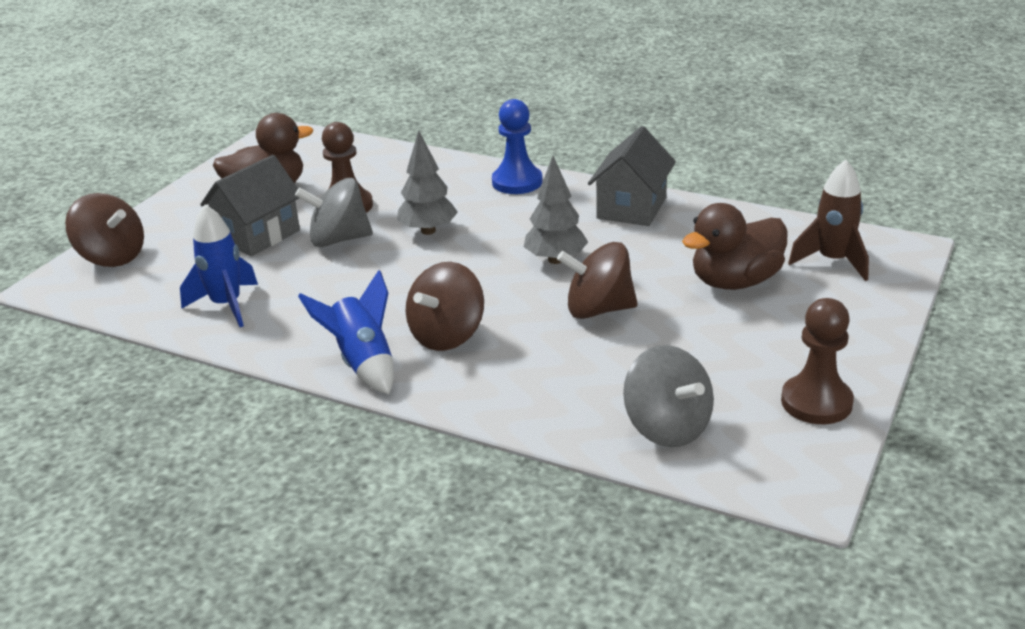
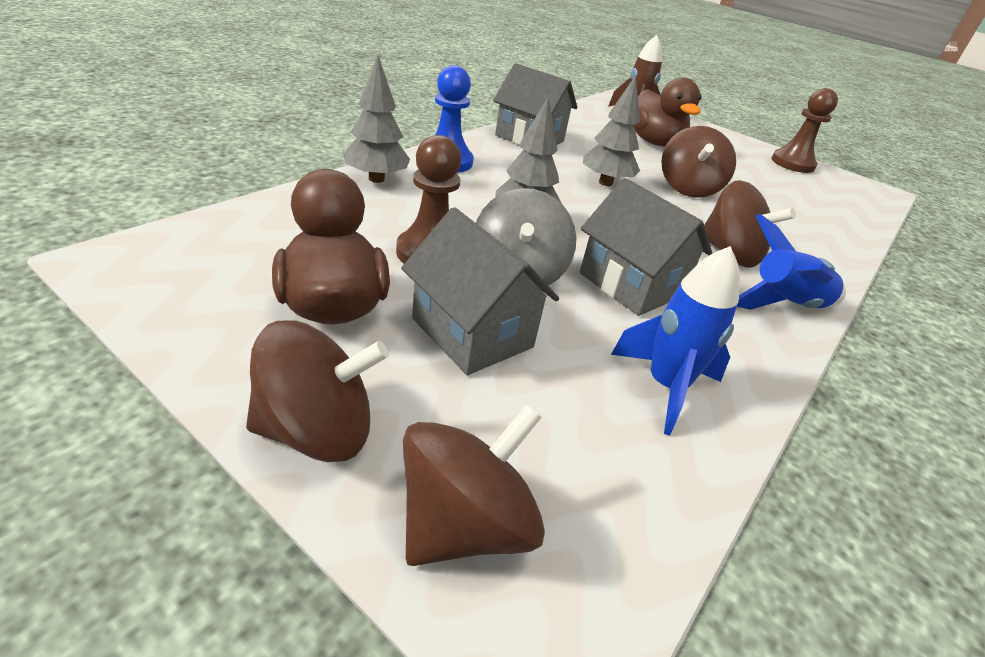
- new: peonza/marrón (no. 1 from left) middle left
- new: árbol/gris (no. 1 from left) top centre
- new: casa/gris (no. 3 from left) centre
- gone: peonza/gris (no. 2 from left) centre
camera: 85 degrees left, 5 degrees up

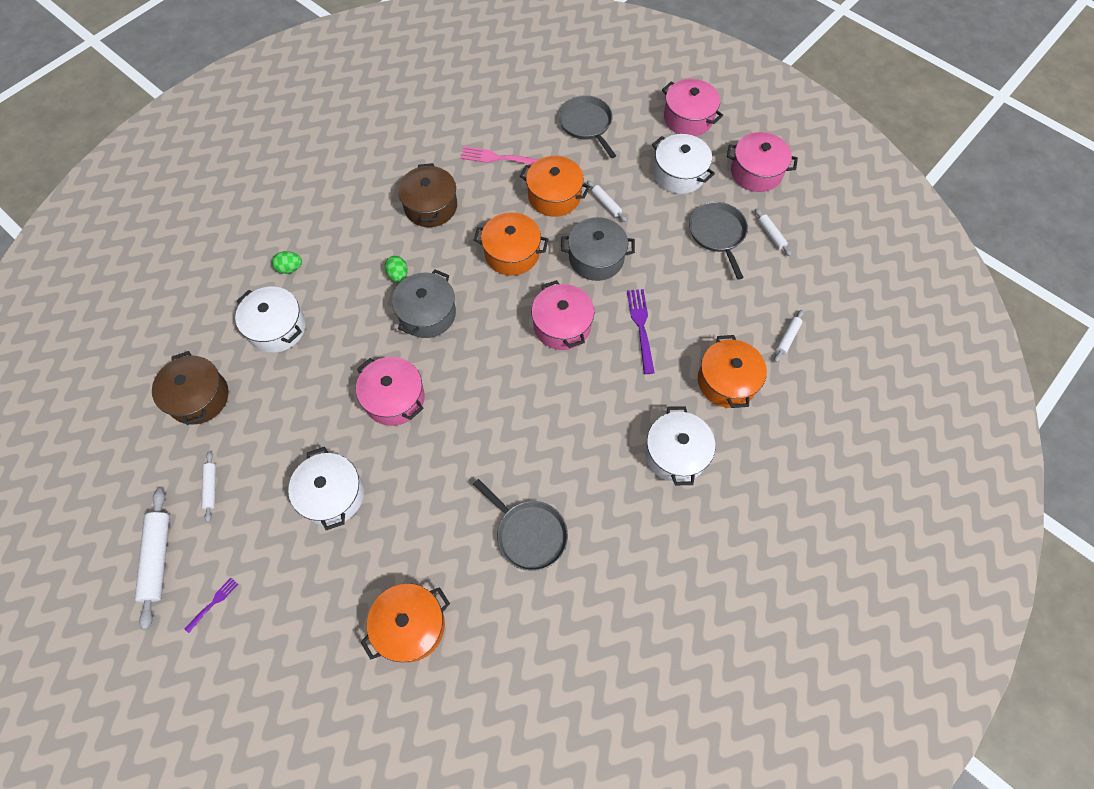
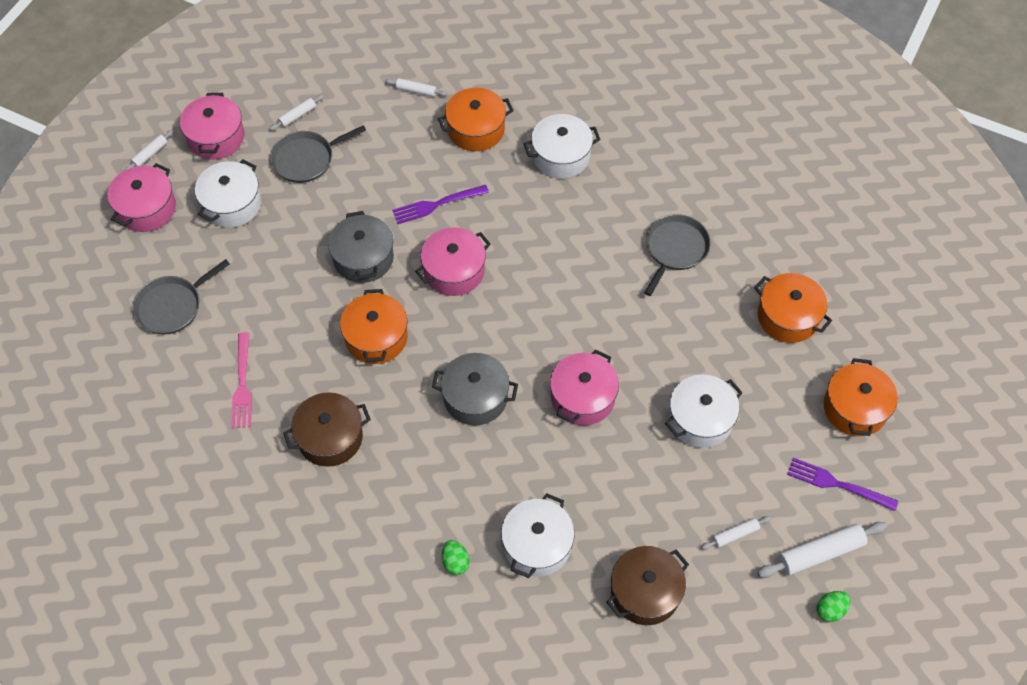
- shifted: rodillo/blanco (no. 3 from left in the first image) top centre to rodillo/blanco (no. 1 from left) top left
- scaled: tenedor/morado (no. 1 from left in the first image) bottom left = bottom right x1.82
- shifted: huevo/verde (no. 2 from left) centre to bottom right
- shifted: olla/naranja (no. 3 from left in the first image) top centre to olla/naranja (no. 4 from left) middle right
camera: 105 degrees left, 5 degrees down

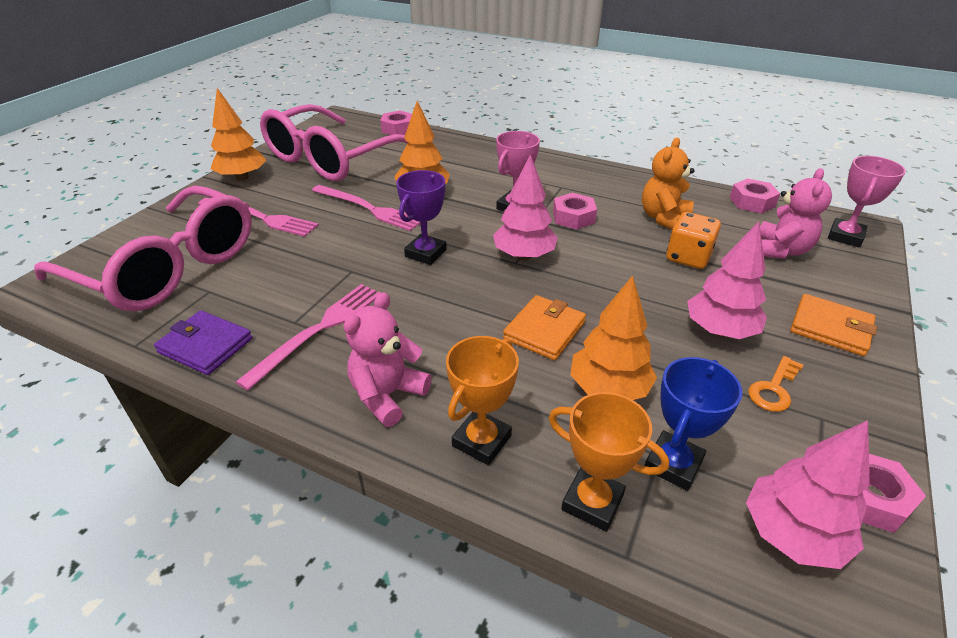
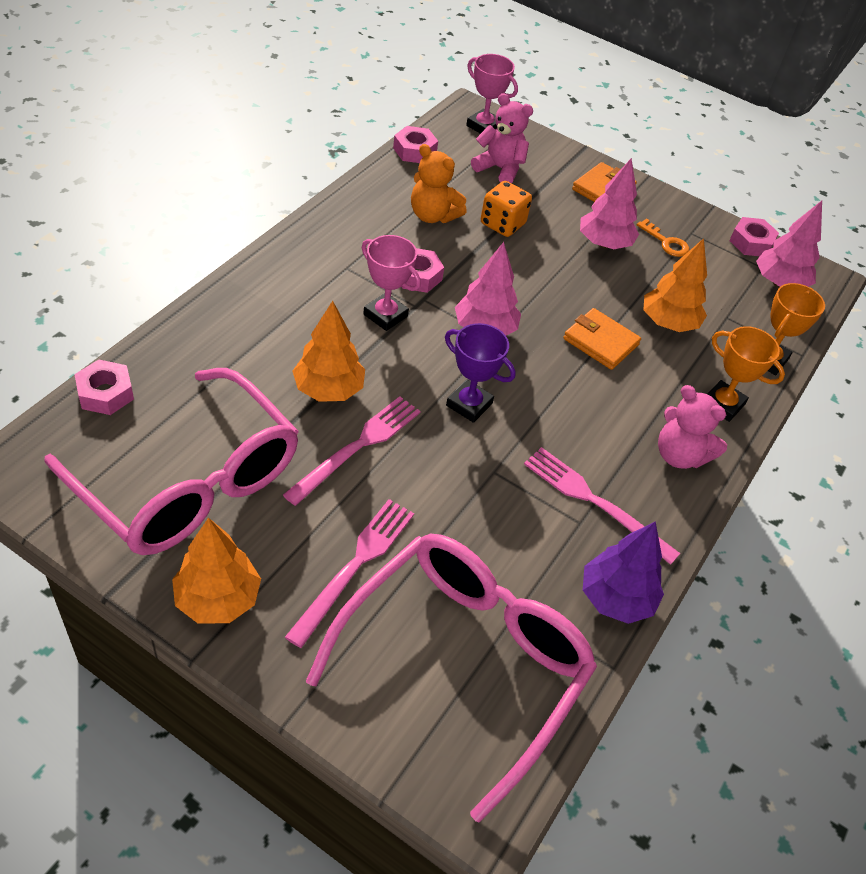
- swapped: cartera/morado middle left to árbol/morado middle right
- gone: trofeo/azul middle right
camera: 90 degrees left, 10 degrees up

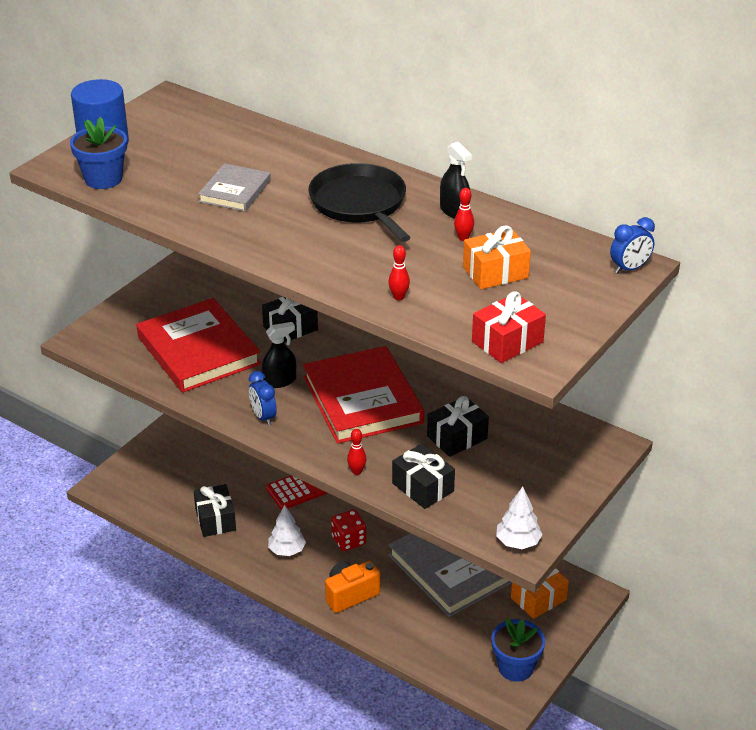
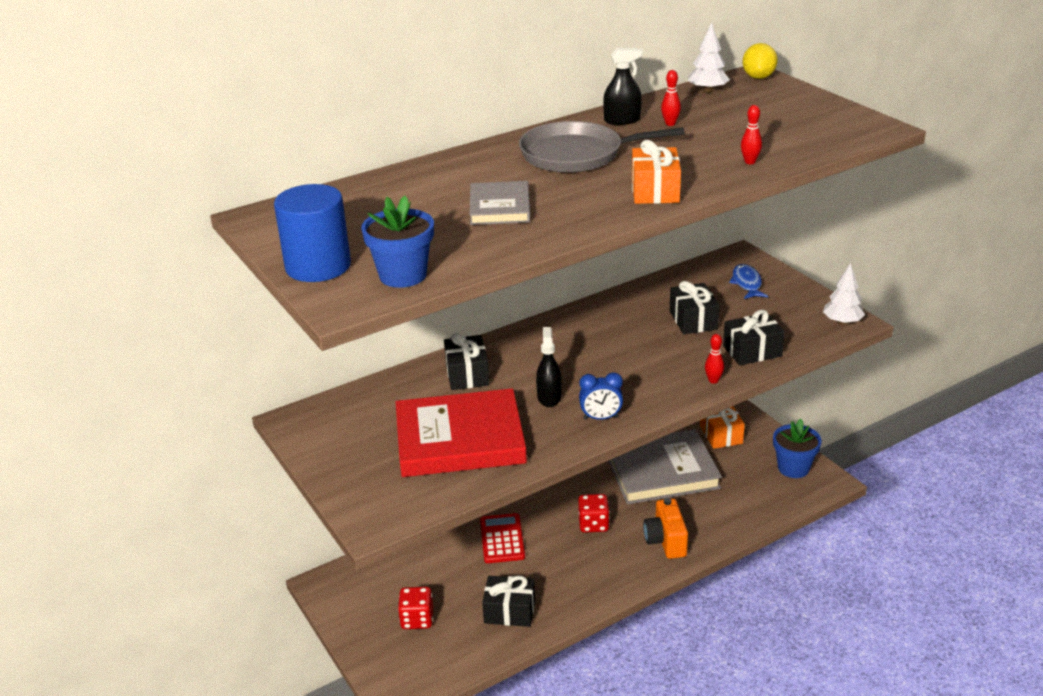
- new: dado/rojo (no. 1 from left) bottom centre
- rotated: libro/gris (no. 1 from left) top left = top centre 45 degrees clockwise
- repainted: sartén/negro top centre to sartén/gris top centre
- shifted: regalo/naranja (no. 1 from left) centre to top centre
- shifted: árbol/blanco (no. 1 from left) bottom centre to top right
- new: pez/azul middle right
- swapped: despertador/azul (no. 2 from left) middle right to limón/amarillo top right
- gone: libro/rojo (no. 2 from left) centre
- gone: regalo/rojo middle right
camera: 65 degrees left, 5 degrees down

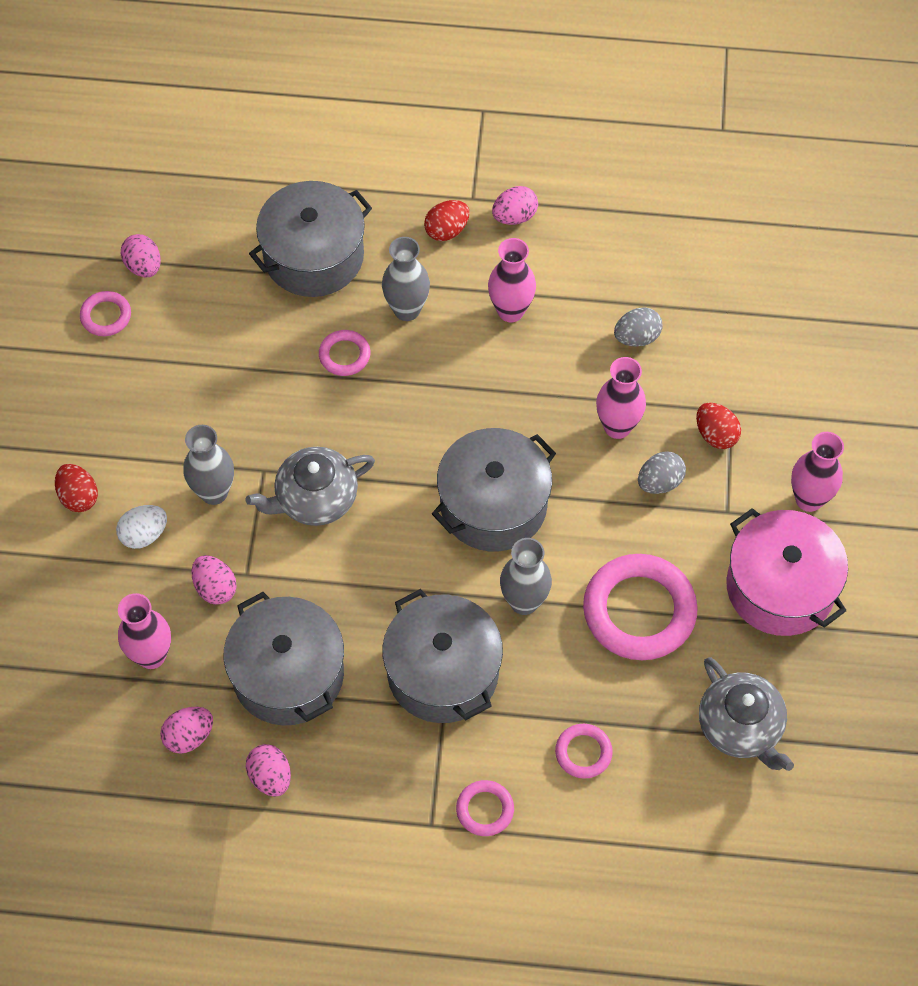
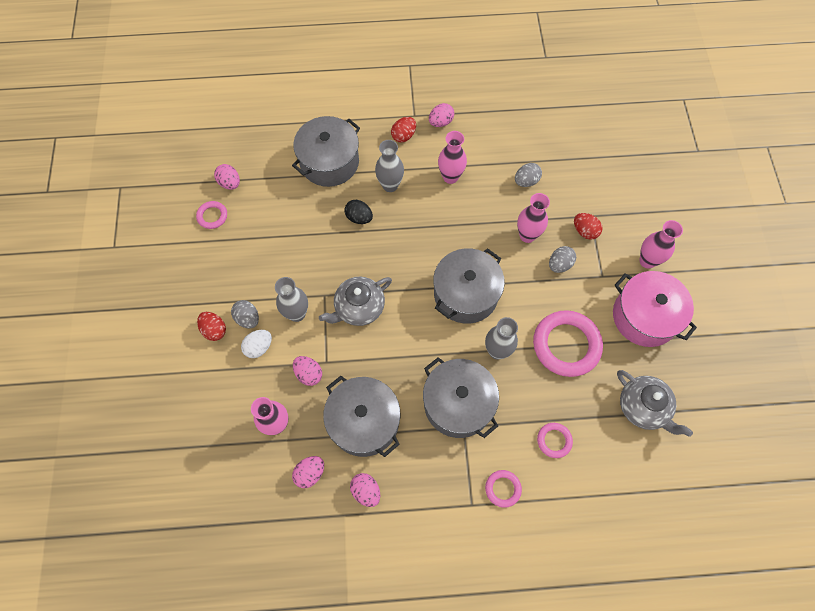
- new: huevo/gris (no. 1 from left) middle left
- swapped: anillo/rosa (no. 2 from left) centre to huevo/negro centre
camera: 10 degrees left, 5 degrees up

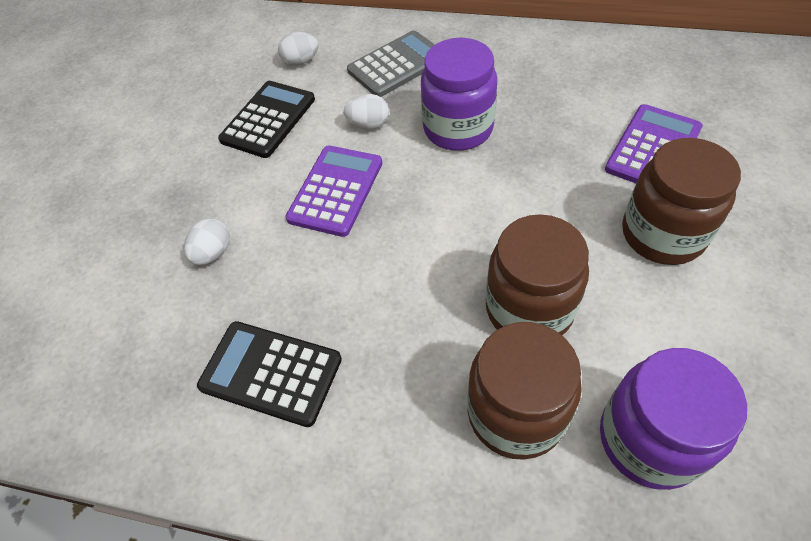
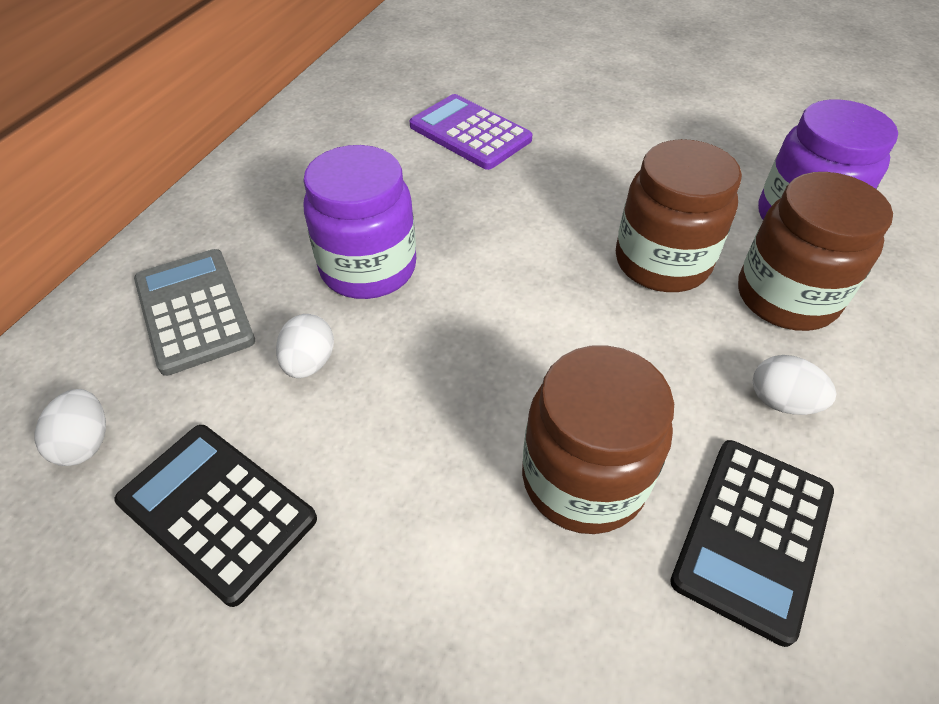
- shifted: tarro/marrón (no. 3 from left in the first image) middle right to tarro/marrón (no. 1 from left) centre
- shifted: huevo/blanco (no. 1 from left in the first image) middle left to huevo/blanco (no. 3 from left) middle right
- gone: calculadora/morado (no. 1 from left) centre
camera: 85 degrees left, 5 degrees down

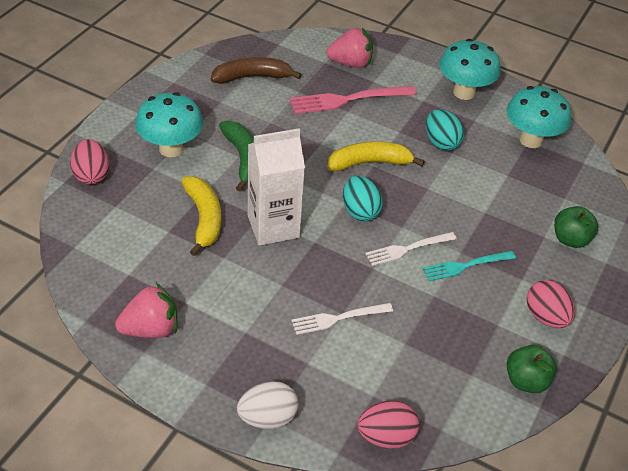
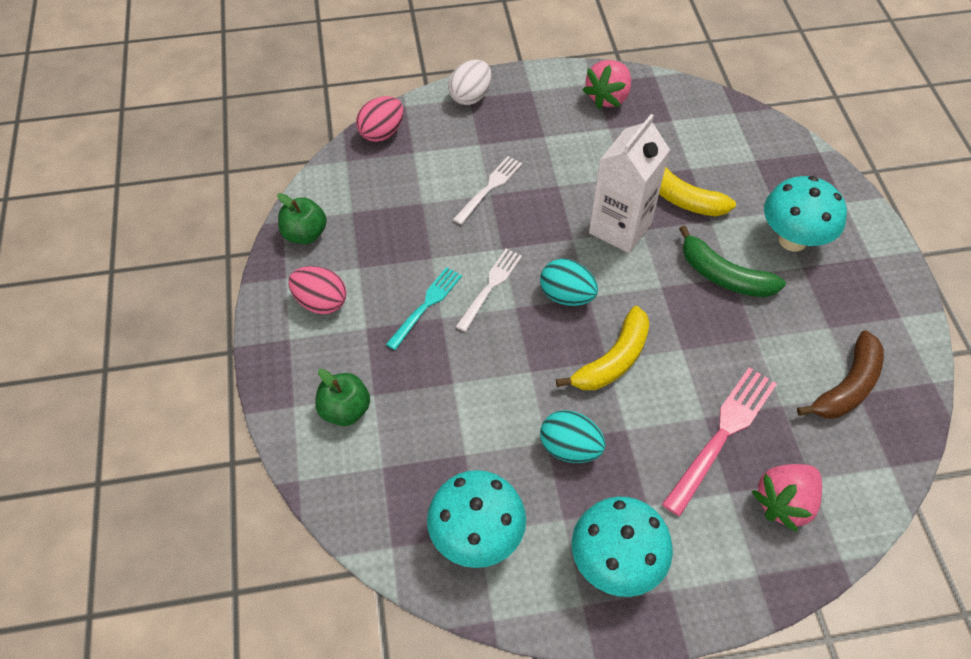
- gone: huevo/rosa (no. 1 from left) middle left
camera: 145 degrees right, 10 degrees up

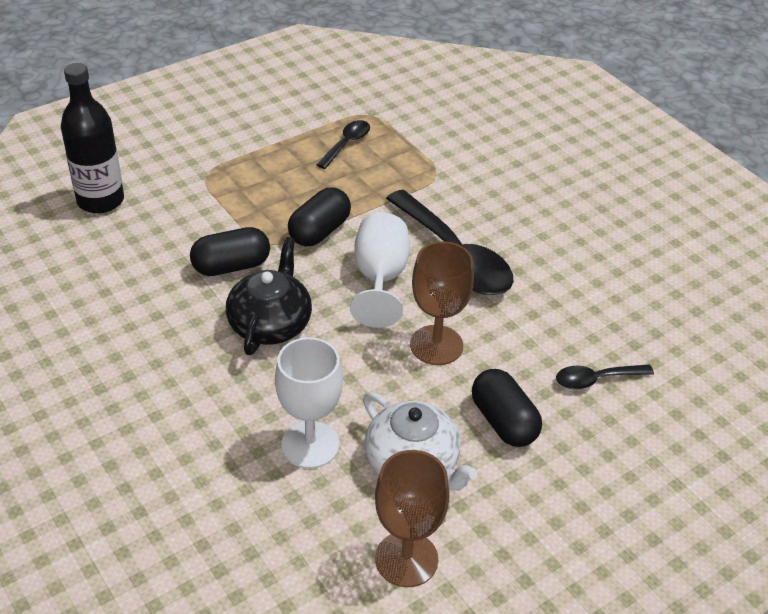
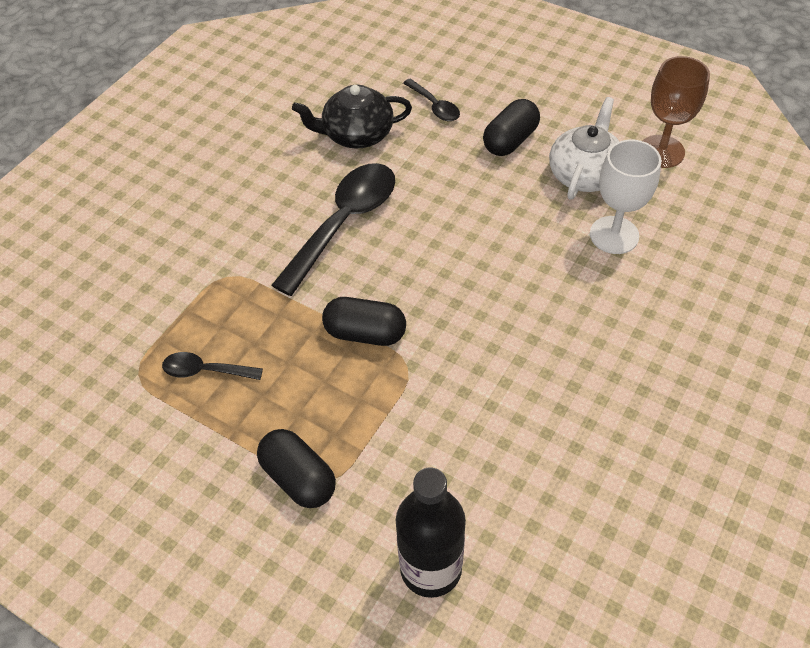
- shifted: cápsula/negro (no. 1 from left) middle left to bottom centre
- shifted: tetera/negro centre to top centre
- gone: copa/blanco (no. 2 from left) centre
- gone: copa/marrón (no. 2 from left) centre
camera: 110 degrees left, 10 degrees up

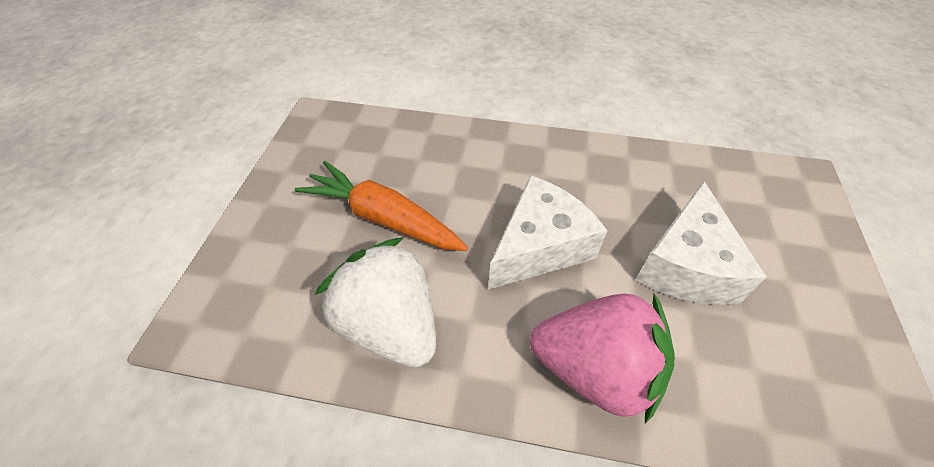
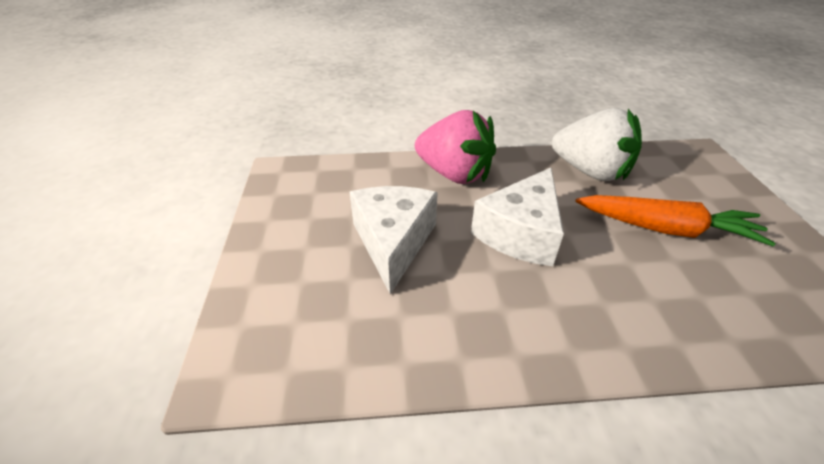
- rotated: fresa/rosa bottom centre = top centre 150 degrees counterclockwise
camera: 165 degrees right, 10 degrees down

